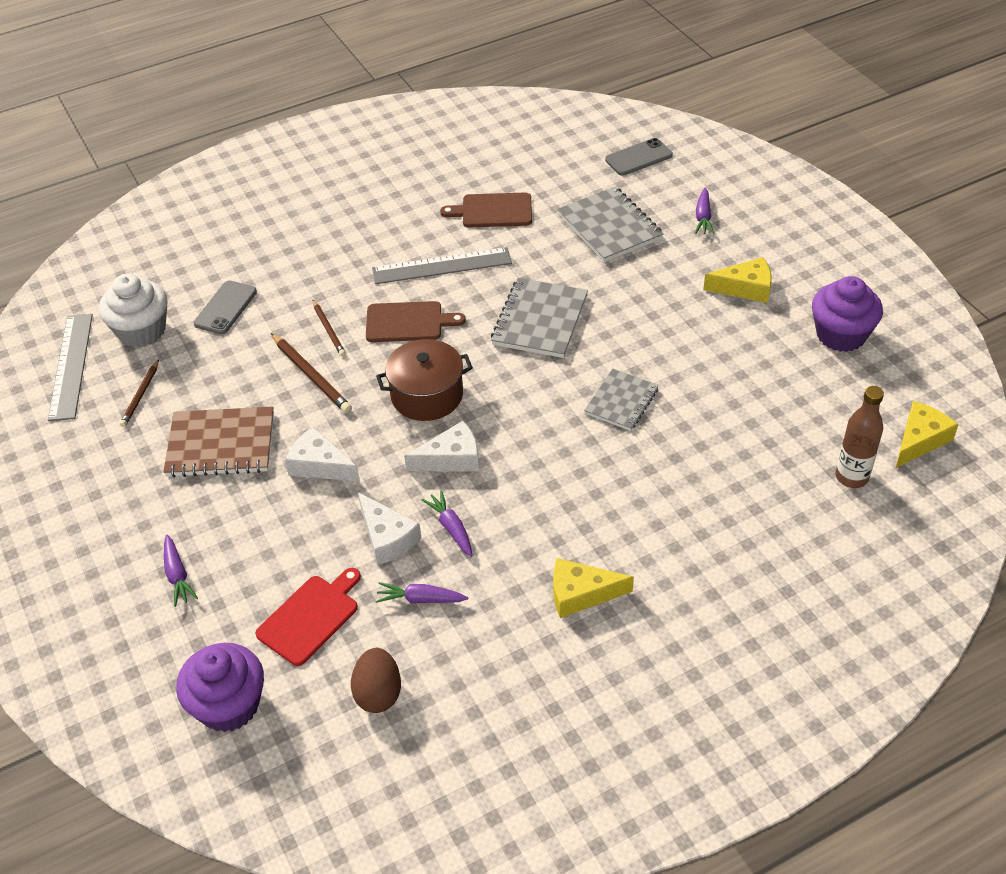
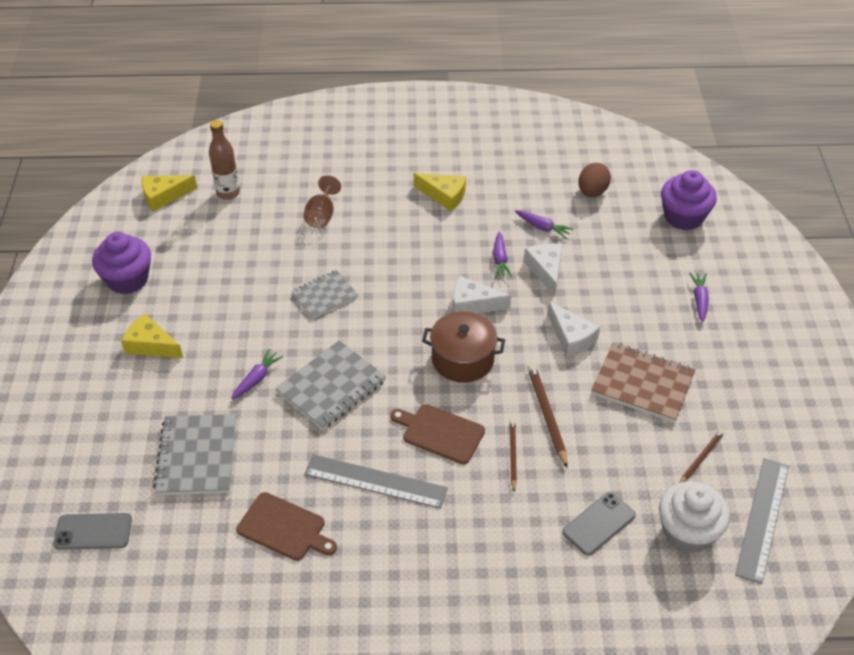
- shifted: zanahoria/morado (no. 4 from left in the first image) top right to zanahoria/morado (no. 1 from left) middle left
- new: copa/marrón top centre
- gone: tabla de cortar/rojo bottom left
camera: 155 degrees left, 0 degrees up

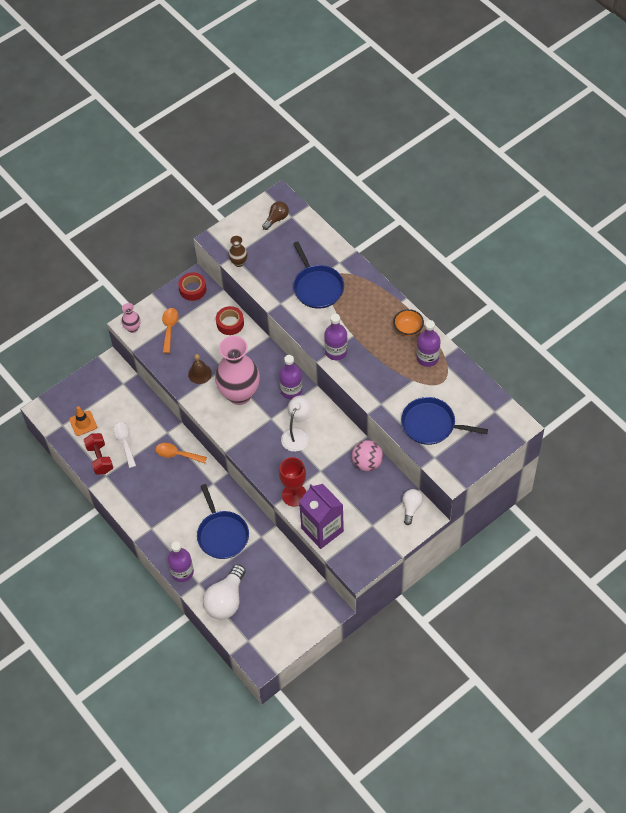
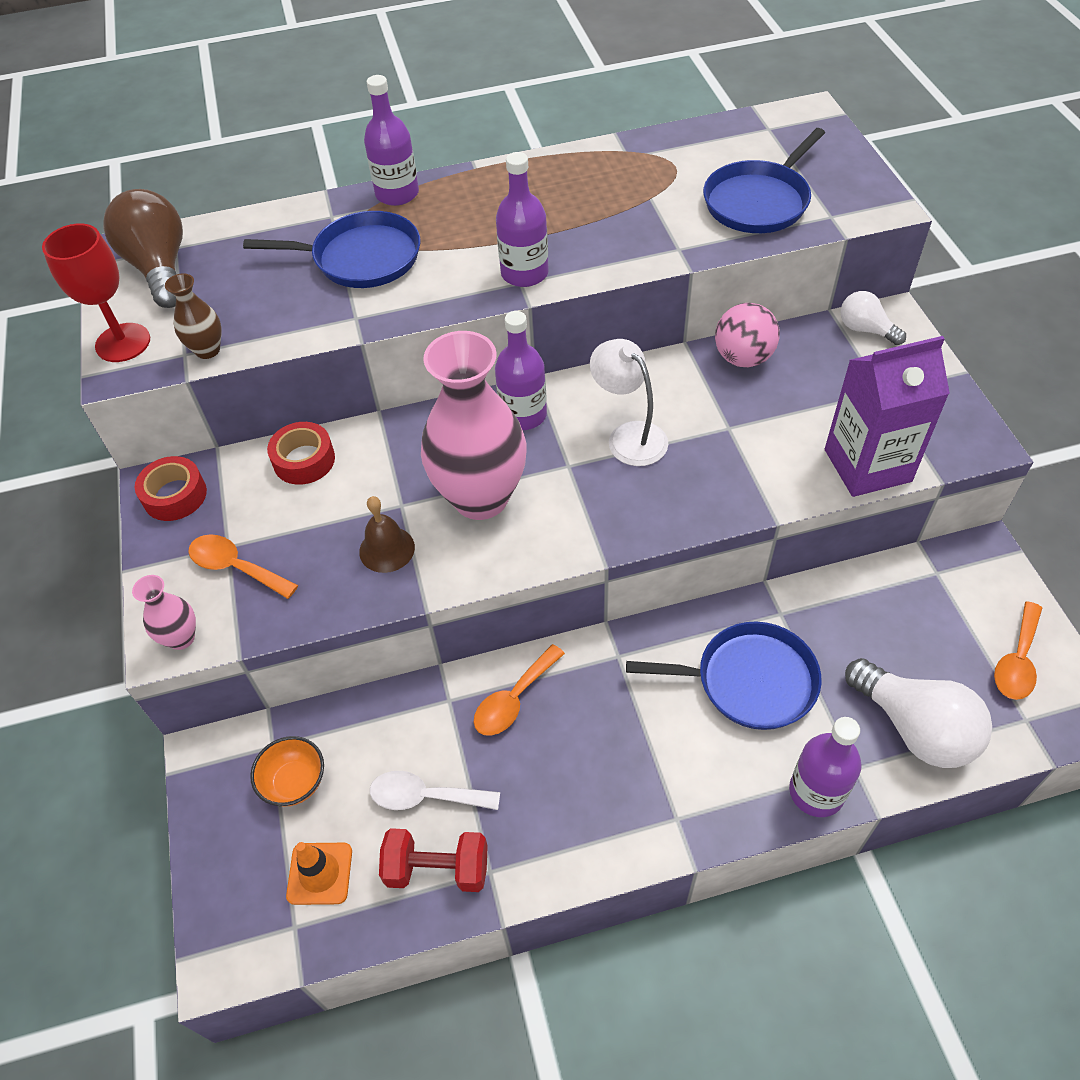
- shifted: copa/rojo centre to top left
- scaled: bombilla/marrón top centre = top left x1.79
- shifted: cuenco/naranja centre to bottom left
- shifted: botella/morado (no. 4 from left in the first image) middle right to botella/morado (no. 1 from left) top centre
- new: cuchara/naranja (no. 3 from left) middle right
camera: 65 degrees left, 5 degrees down

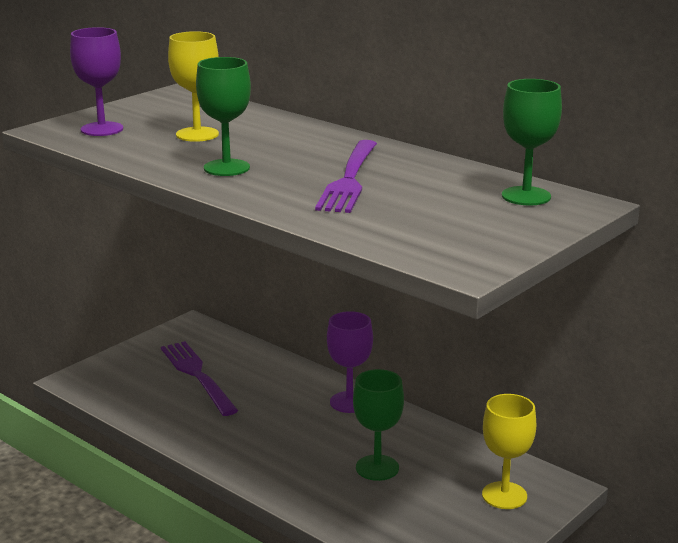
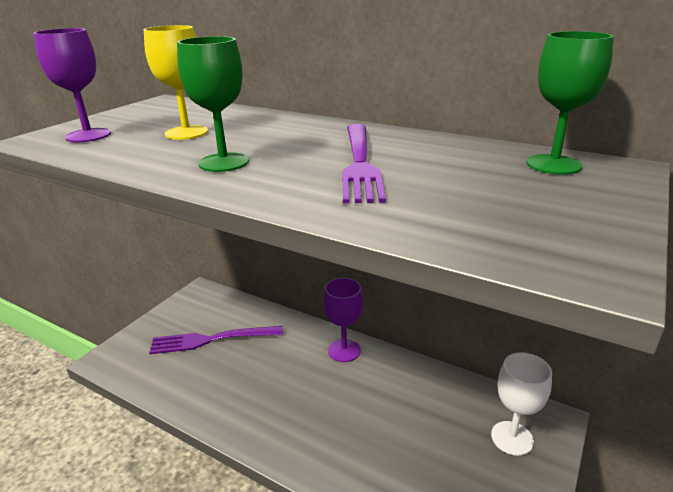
- rotated: tenedor/morado (no. 1 from left) bottom left = bottom left 60 degrees counterclockwise
- repainted: copa/amarillo (no. 2 from left) bottom right to copa/blanco bottom right
- gone: copa/verde (no. 2 from left) bottom centre
camera: 10 degrees left, 5 degrees up

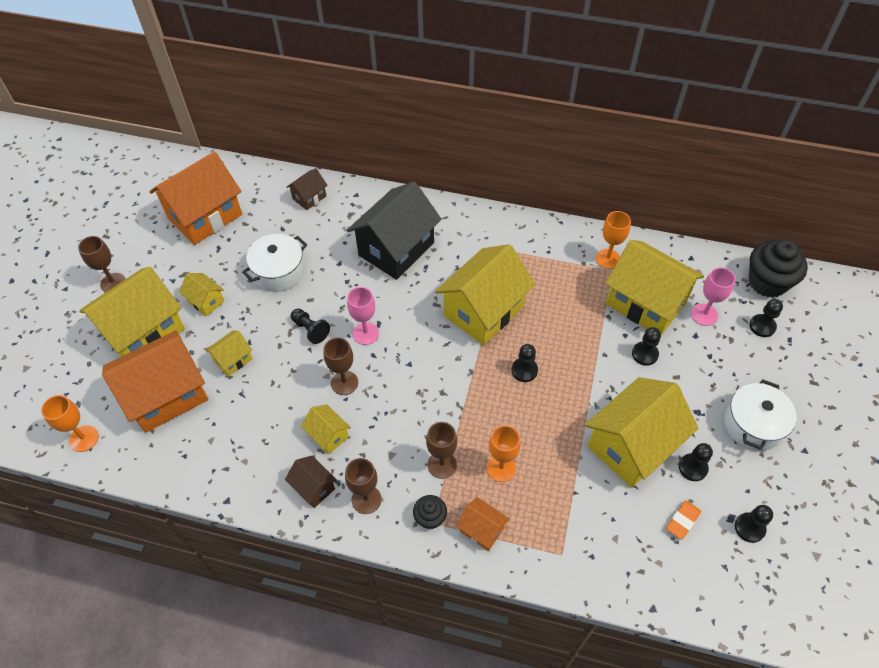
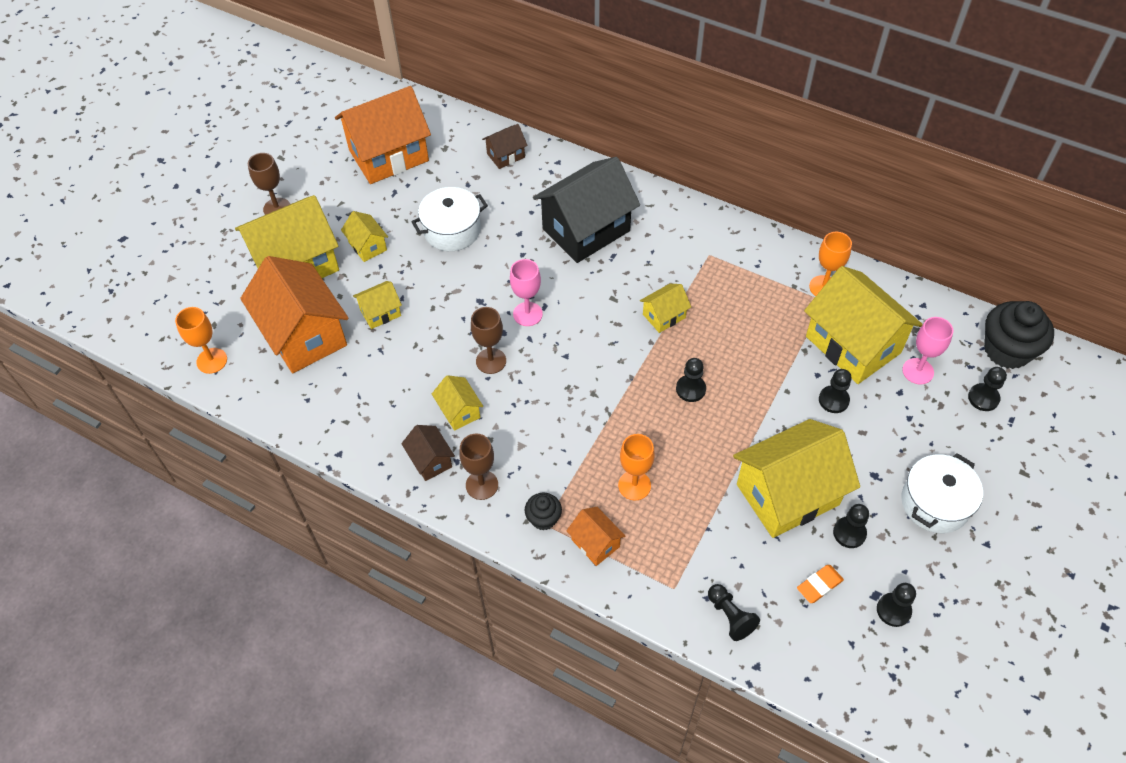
- rotated: casa/naranja (no. 1 from left) middle left = middle left 75 degrees clockwise
- scaled: casa/amarillo (no. 5 from left) centre = centre x0.46
- shifted: peón/negro (no. 1 from left in the first image) centre to peón/negro (no. 2 from left) bottom centre
- gone: copa/marrón (no. 4 from left) bottom centre
camera: 15 degrees right, 0 degrees up

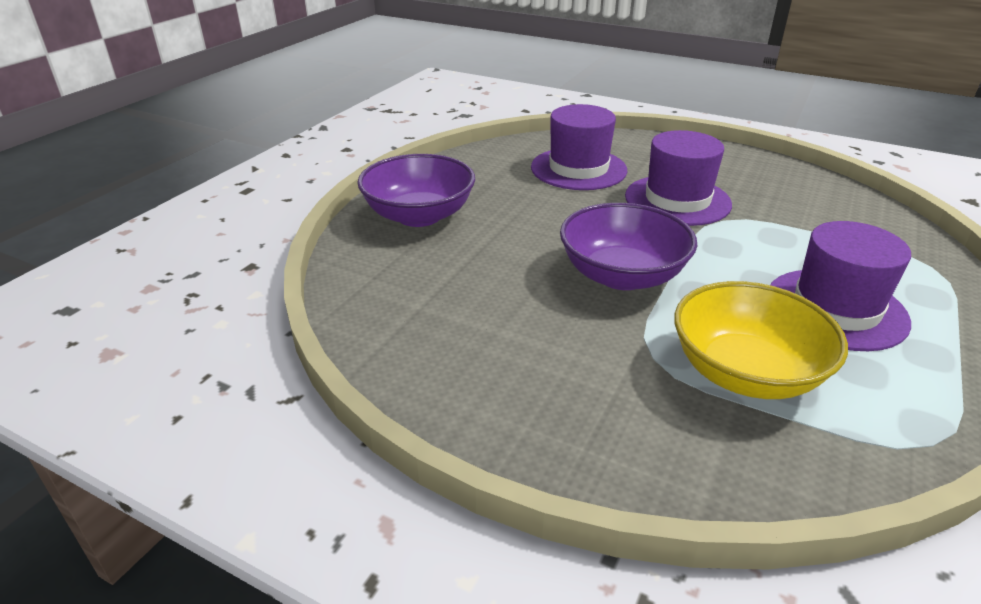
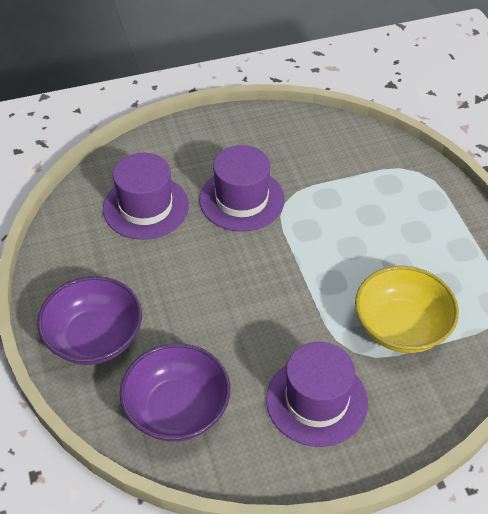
- shifted: cuenco/morado (no. 2 from left) centre to bottom centre
- shifted: sombrero/morado (no. 3 from left) middle right to bottom centre
camera: 45 degrees left, 15 degrees up

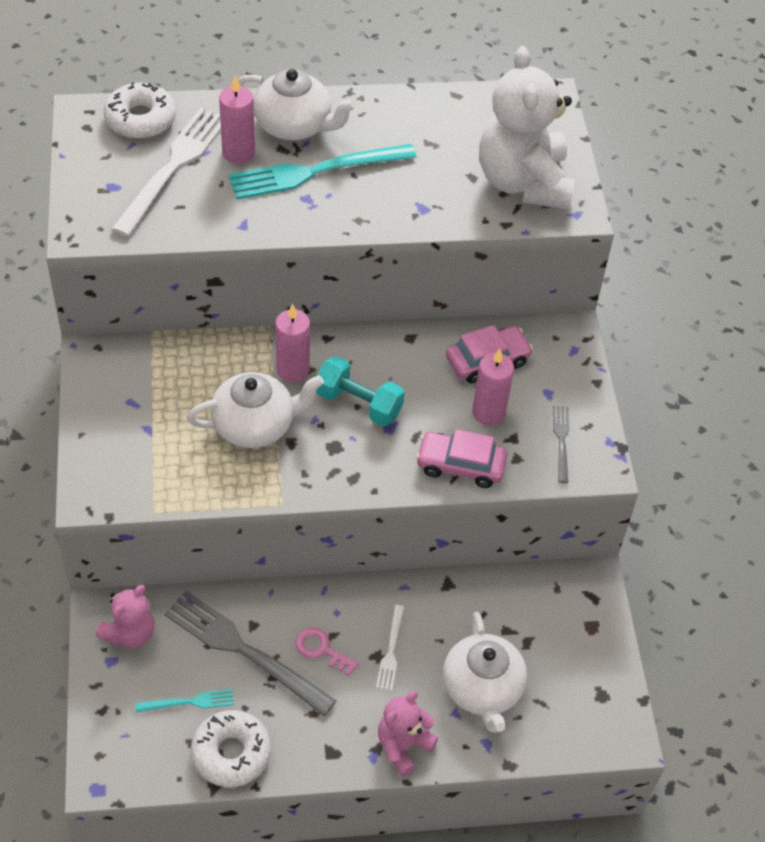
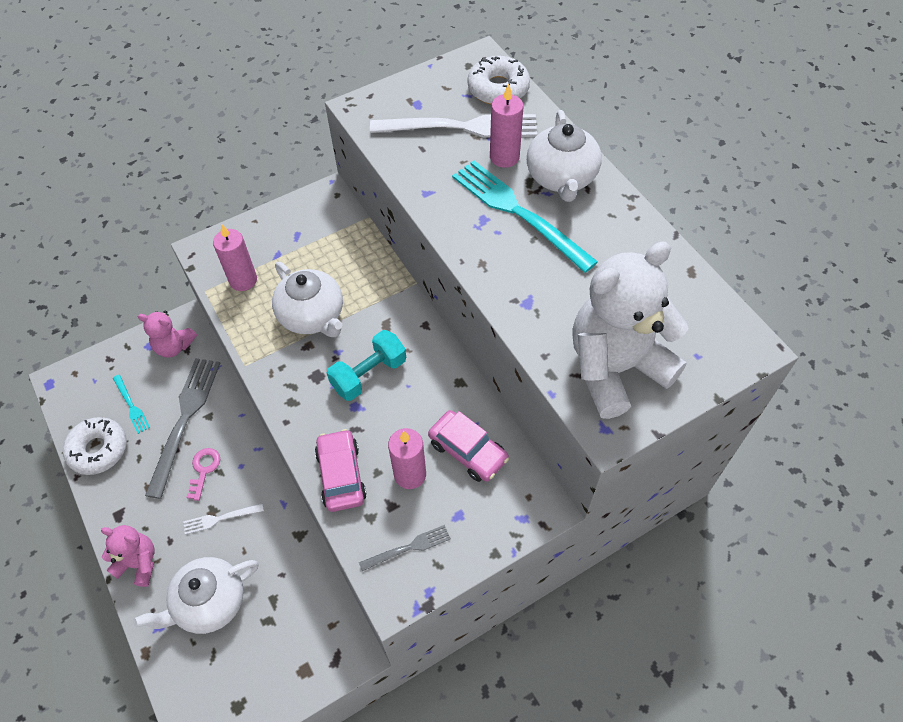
- shifted: vela/rosa (no. 2 from left in the first image) centre to vela/rosa (no. 1 from left) middle left
- rotated: mancuerna/turquesa centre = centre 45 degrees clockwise
camera: 70 degrees right, 5 degrees up

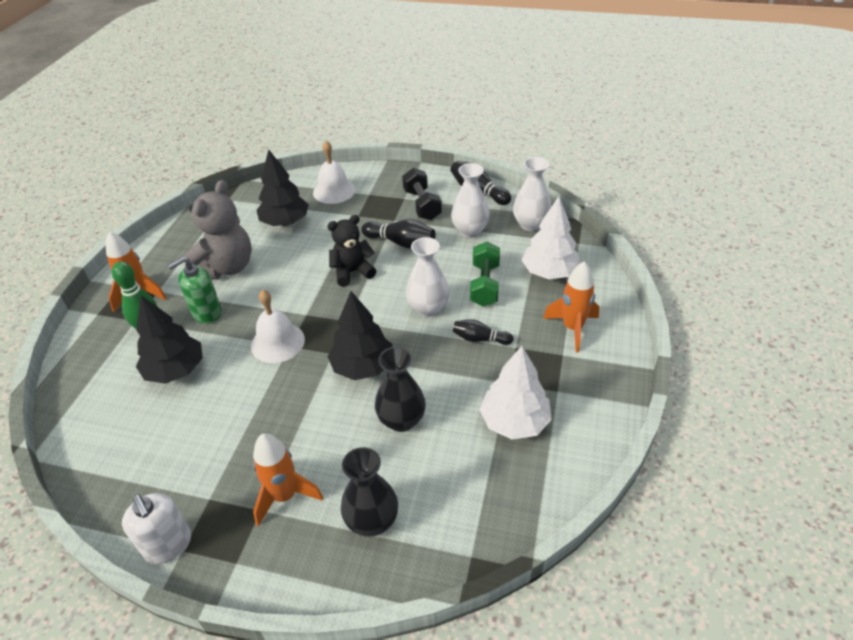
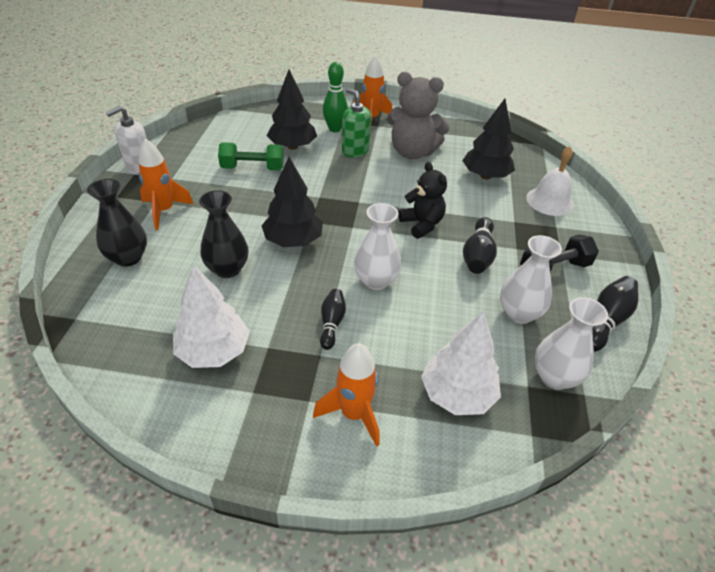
- shifted: mancuerna/verde centre to top centre
- gone: campana/blanco (no. 1 from left) middle left
camera: 80 degrees right, 0 degrees up

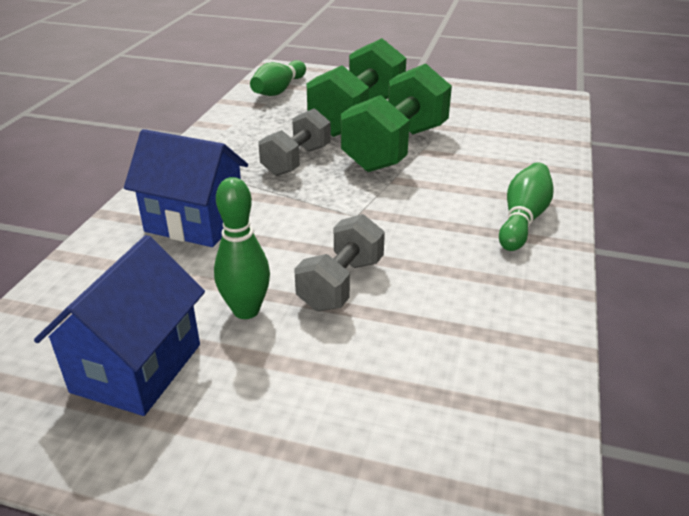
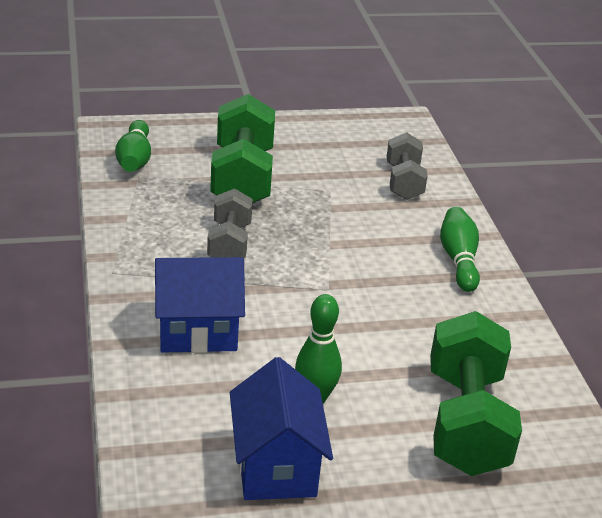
- shifted: mancuerna/gris (no. 2 from left) centre to top right
- shifted: mancuerna/verde (no. 2 from left) top centre to bottom right
camera: 30 degrees left, 0 degrees up

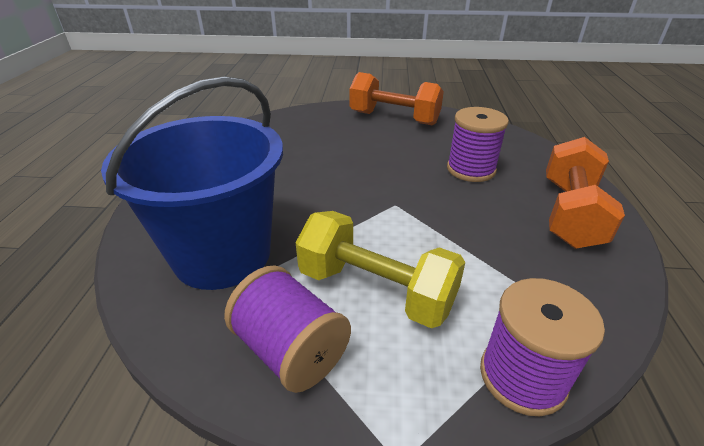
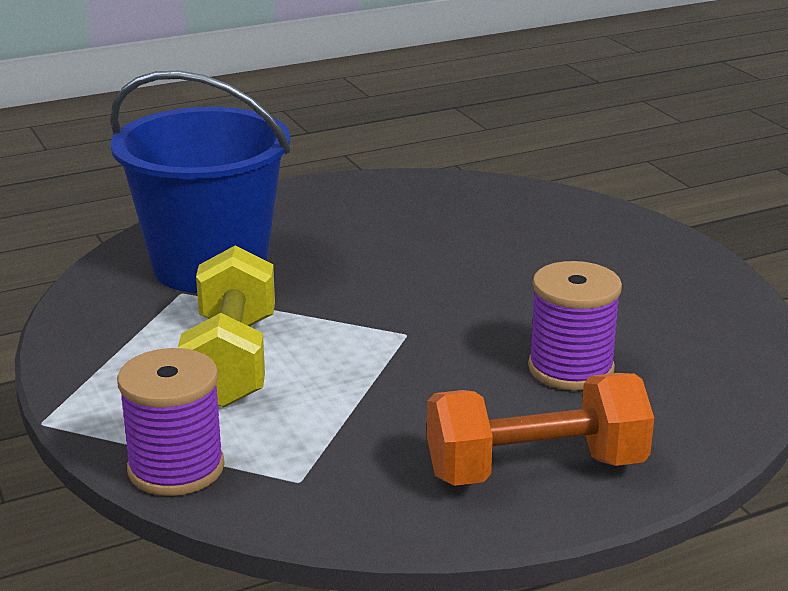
- gone: carrete/morado (no. 1 from left) bottom centre
- gone: mancuerna/naranja (no. 1 from left) top centre
camera: 60 degrees right, 10 degrees down

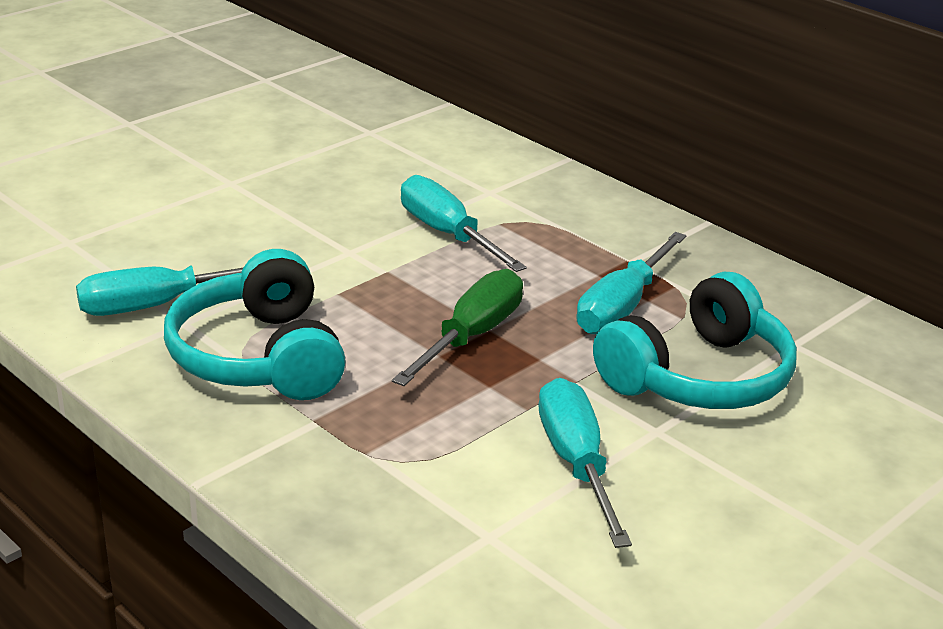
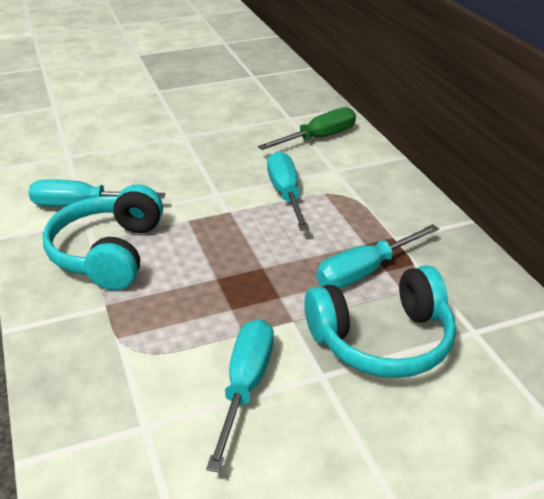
- shifted: destornillador/verde centre to top centre
camera: 25 degrees right, 5 degrees up

